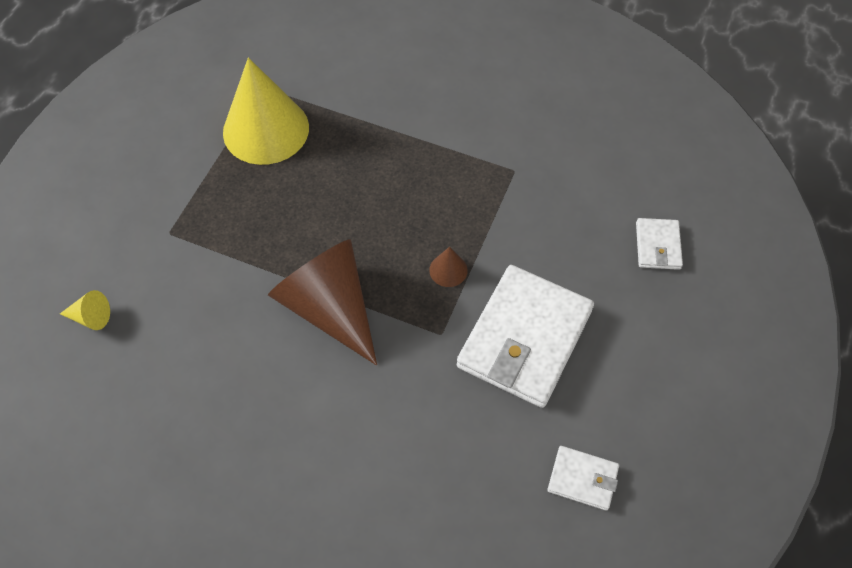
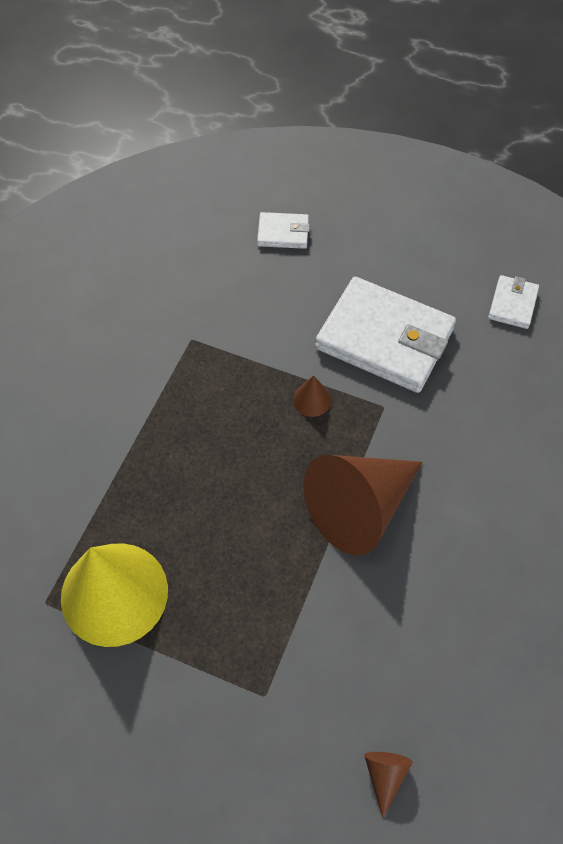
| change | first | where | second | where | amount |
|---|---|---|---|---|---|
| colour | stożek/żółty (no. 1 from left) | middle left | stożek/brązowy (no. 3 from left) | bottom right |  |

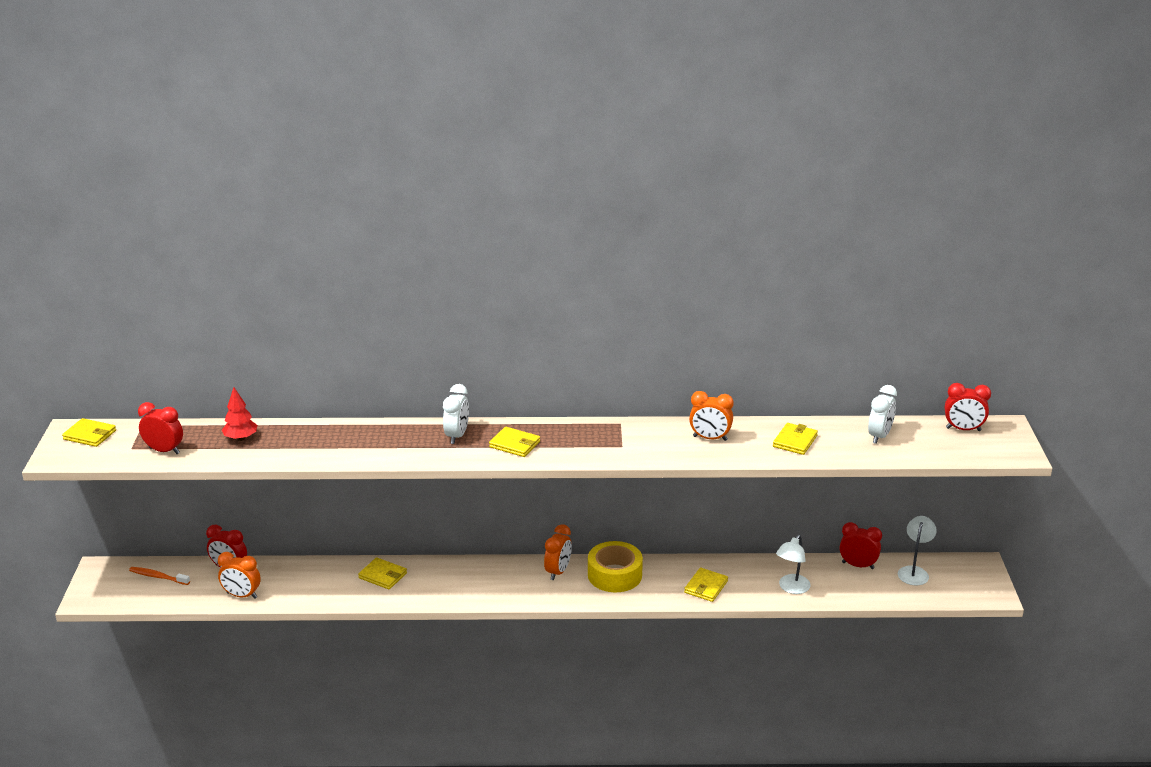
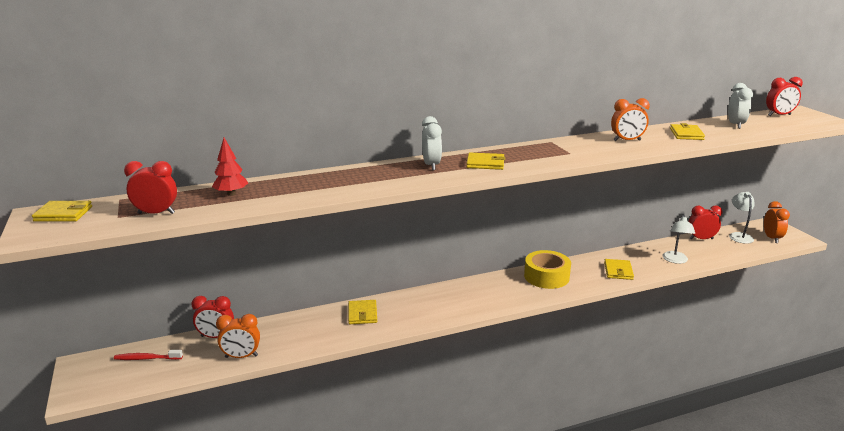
| change | first | where | second | where | amount |
|---|---|---|---|---|---|
| colour | szczoteczka do zębów/pomarańczowy | bottom left | szczoteczka do zębów/czerwony | bottom left |  |
| spun | portfel/żółty (no. 2 from left) | bottom left |  | bottom centre | 75 degrees clockwise |
| relocated | budzik/pomarańczowy (no. 2 from left in the first image) | bottom centre | budzik/pomarańczowy (no. 3 from left) | middle right |  |

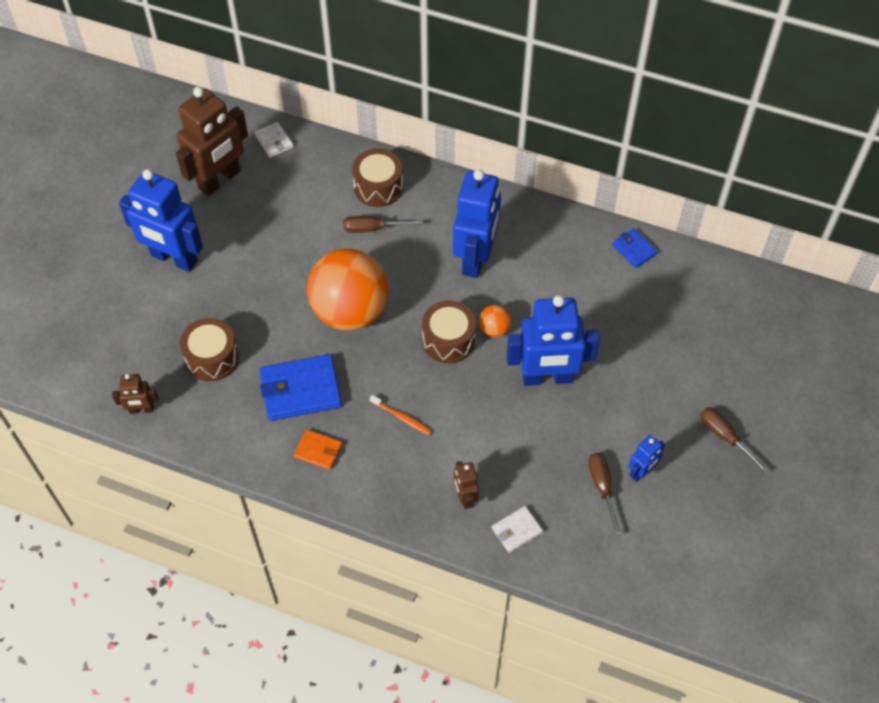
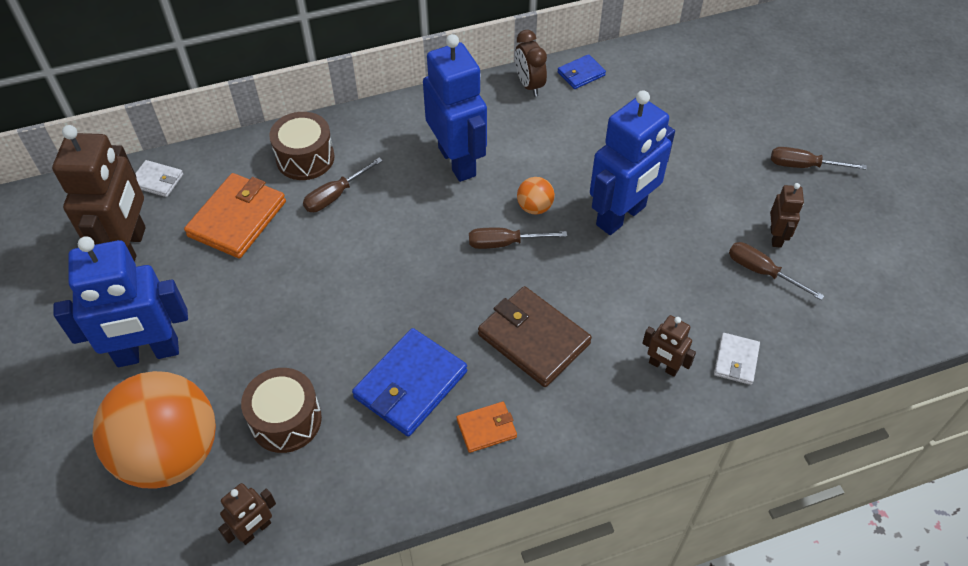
| change | first | where | second | where | amount |
|---|---|---|---|---|---|
| relocated | piłka/pomarańczowy (no. 1 from left) | centre |  | bottom left |  |
| exchanged | szczoteczka do zębów/pomarańczowy | centre | portfel/brązowy | centre |  |
| exchanged | bęben/brązowy (no. 3 from left) | centre | śrubokręt/brązowy (no. 2 from left) | centre |  |
| spun | portfel/niebieski (no. 2 from left) | middle right |  | top centre | 45 degrees counterclockwise |
| colour | robot/niebieski (no. 4 from left) | middle right | robot/brązowy (no. 4 from left) | middle right |  |
| appeared |  |  | portfel/pomarańczowy (no. 1 from left) | middle left |  |
| appeared |  |  | budzik/brązowy | top centre |  |

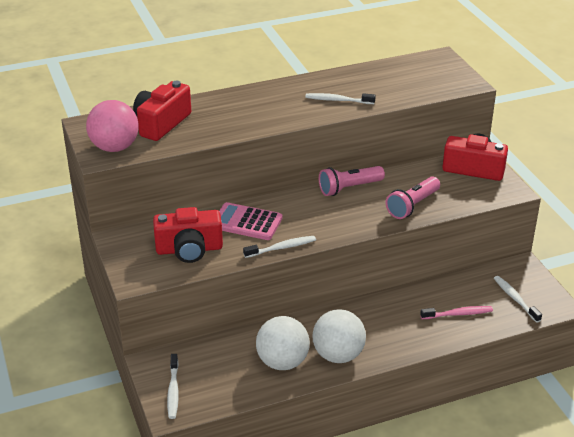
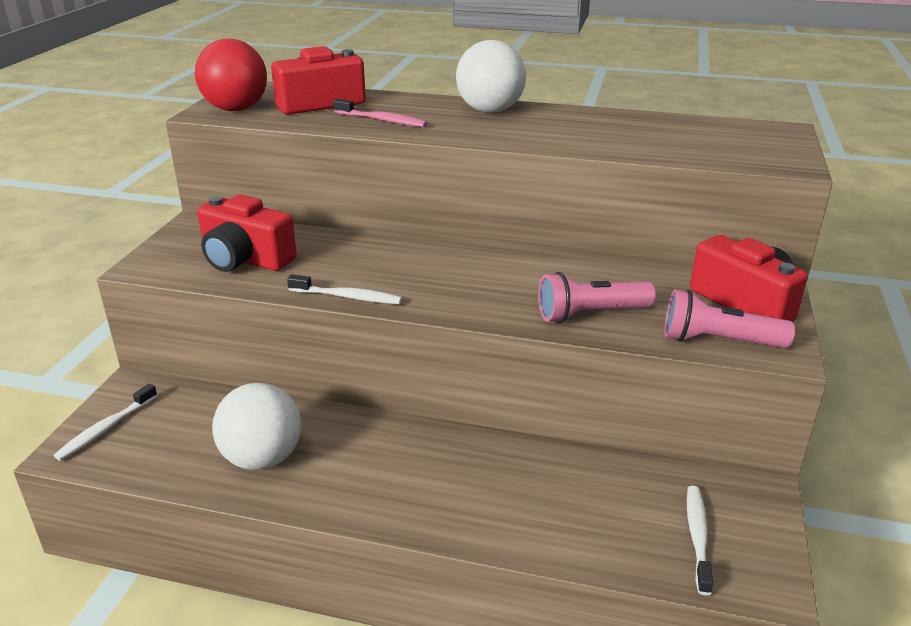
| change | first | where | second | where | amount |
|---|---|---|---|---|---|
| colour | piłka/różowy | top left | piłka/czerwony | top left |  |
| missing | kalkulator/różowy | centre |  |  |  |
| missing | szczoteczka do zębów/biały (no. 3 from left) | top centre |  |  |  |
| relocated | piłka/biały (no. 2 from left) | bottom centre |  | top centre |  |
| relocated | latarka/różowy (no. 1 from left in the first image) | centre | latarka/różowy (no. 2 from left) | middle right |  |
| relocated | szczoteczka do zębów/różowy | bottom right |  | top centre |  |

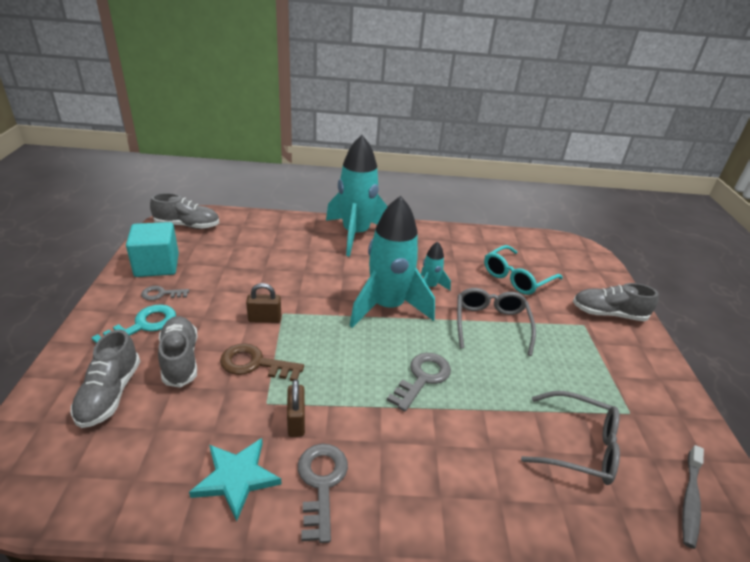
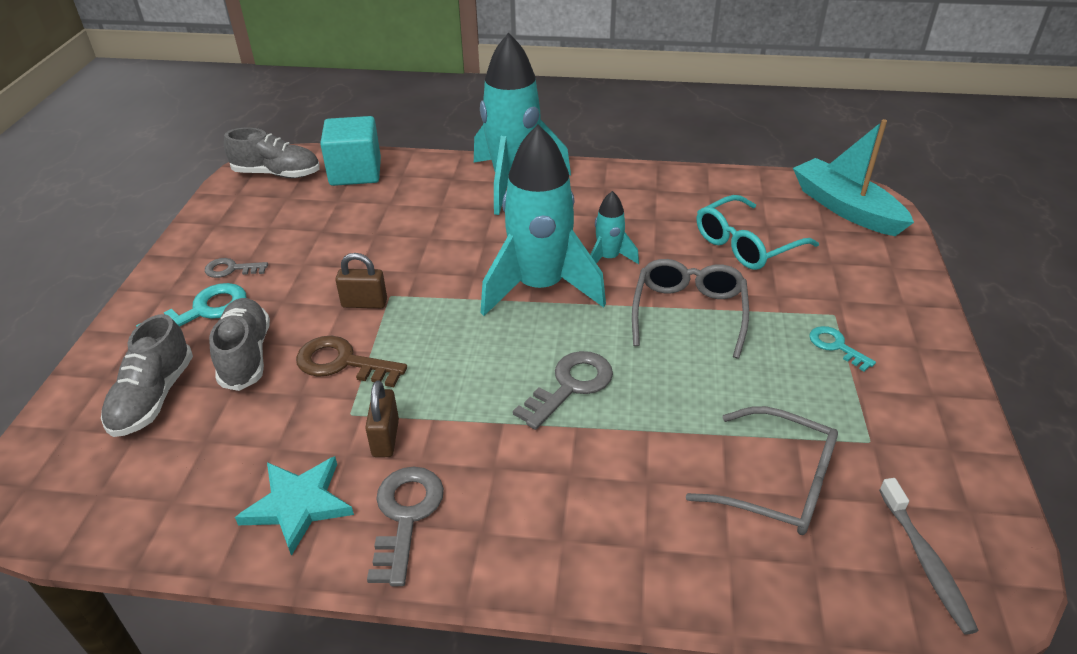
| change | first | where | second | where | amount |
|---|---|---|---|---|---|
| relocated | sześcian/turkusowy | middle left |  | top left |  |
| missing | but/szary (no. 4 from left) | middle right |  |  |  |
| spun | szczoteczka do zębów/szary | bottom right |  | bottom right | 45 degrees counterclockwise |
| appeared |  |  | łódka/turkusowy | top right |  |
| appeared |  |  | klucz/turkusowy (no. 2 from left) | middle right |  |

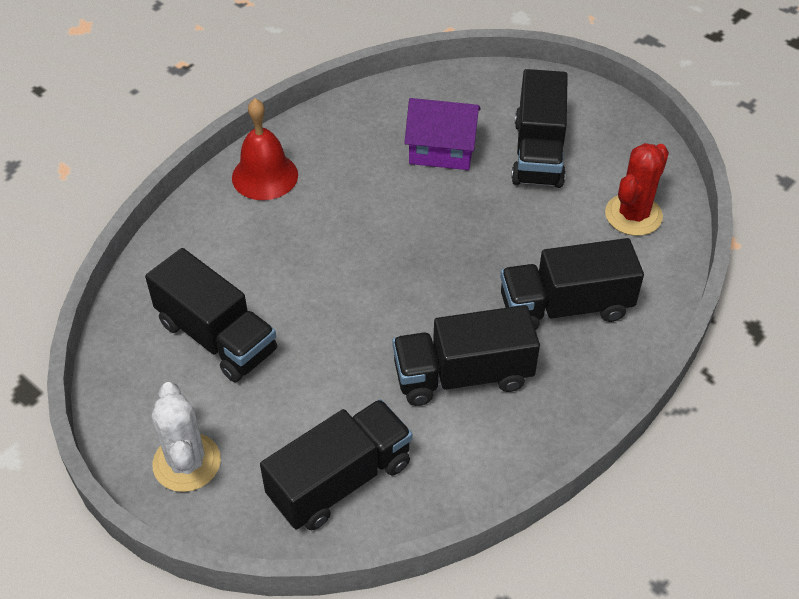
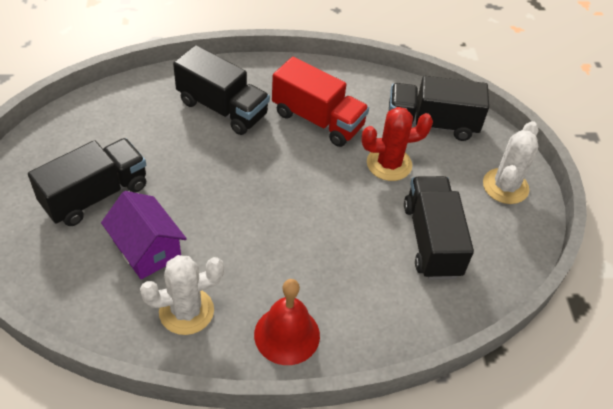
| change | first | where | second | where | amount |
|---|---|---|---|---|---|
| colour | ciężarówka/czarny (no. 3 from left) | centre | ciężarówka/czerwony | top centre |  |
| relocated | kaktus/czerwony | top right |  | centre |  |
| appeared |  |  | kaktus/biały (no. 1 from left) | bottom left |  |

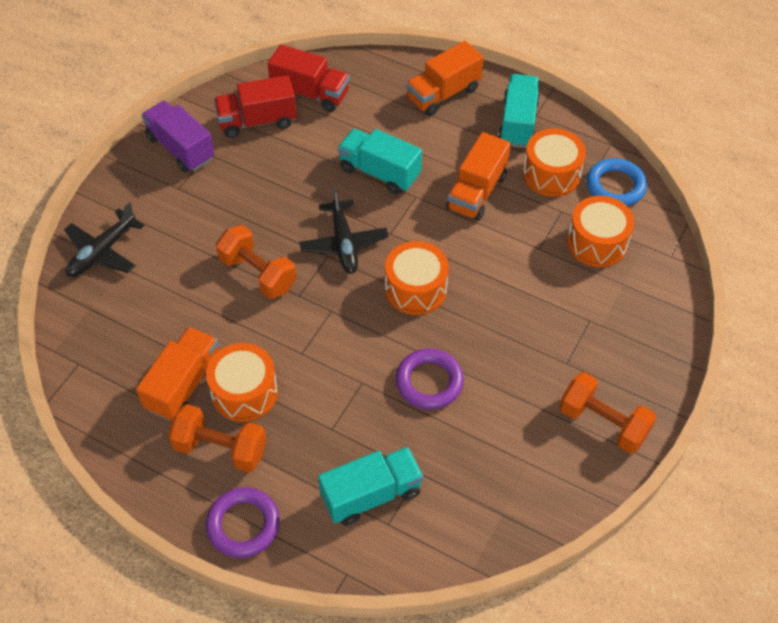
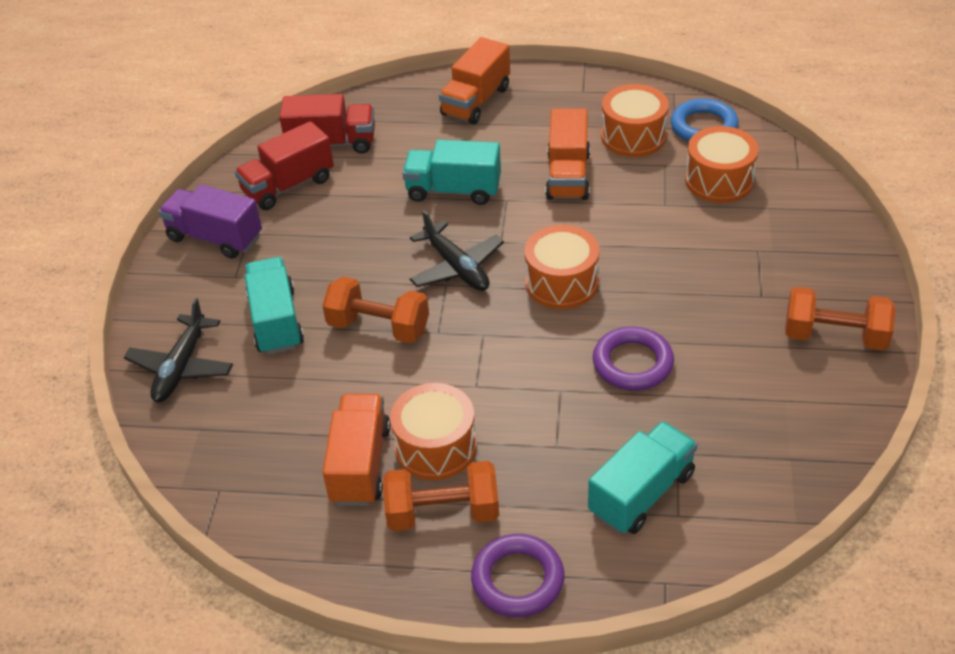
| change | first | where | second | where | amount |
|---|---|---|---|---|---|
| relocated | ciężarówka/turkusowy (no. 3 from left in the first image) | top right | ciężarówka/turkusowy (no. 1 from left) | middle left |  |

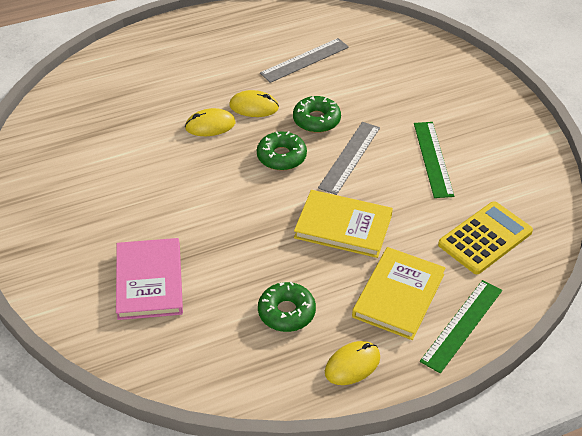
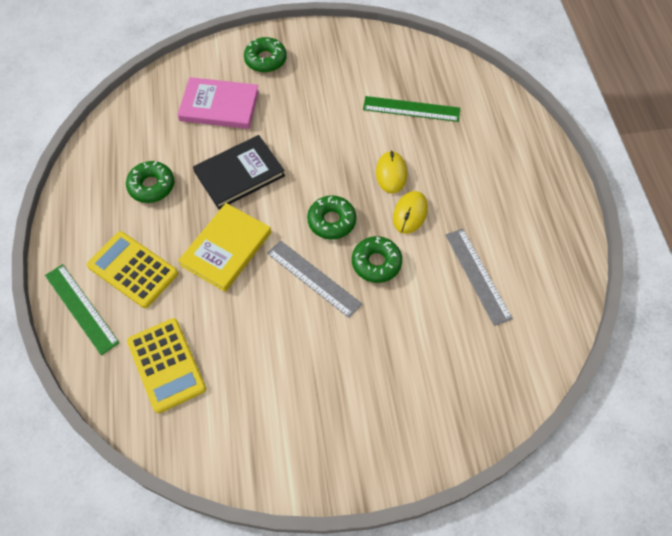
| change | first | where | second | where | amount |
|---|---|---|---|---|---|
| missing | myszka/żółty (no. 3 from left) | bottom centre |  |  |  |
| exchanged | książka/żółty (no. 2 from left) | bottom right | kalkulator/żółty (no. 1 from left) | middle left |  |
| relocated | linijka/zielony (no. 1 from left in the first image) | middle right | linijka/zielony (no. 2 from left) | top centre |  |
| appeared |  |  | książka/czarny | top centre |  |
| appeared |  |  | donut/zielony (no. 2 from left) | top centre |  |

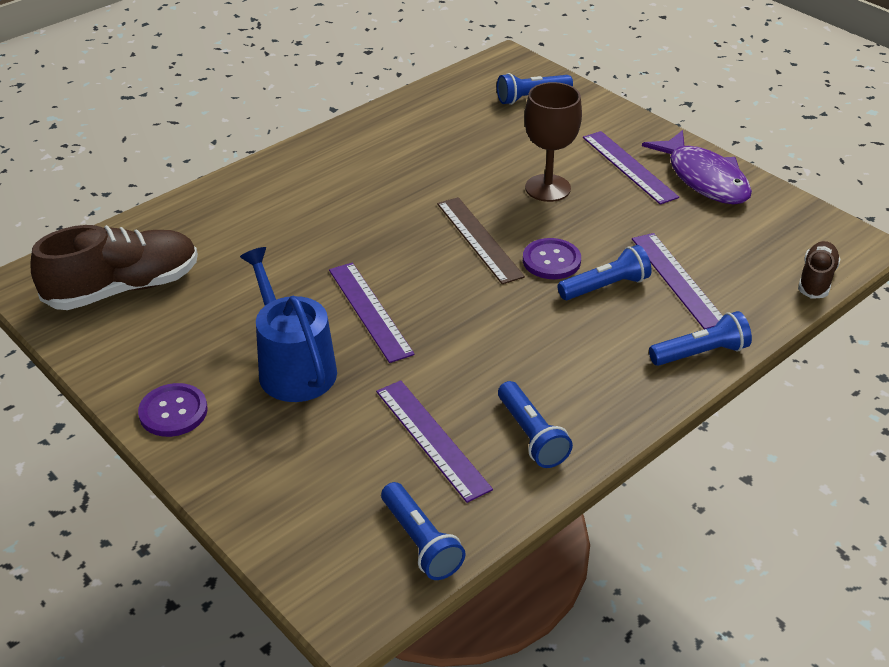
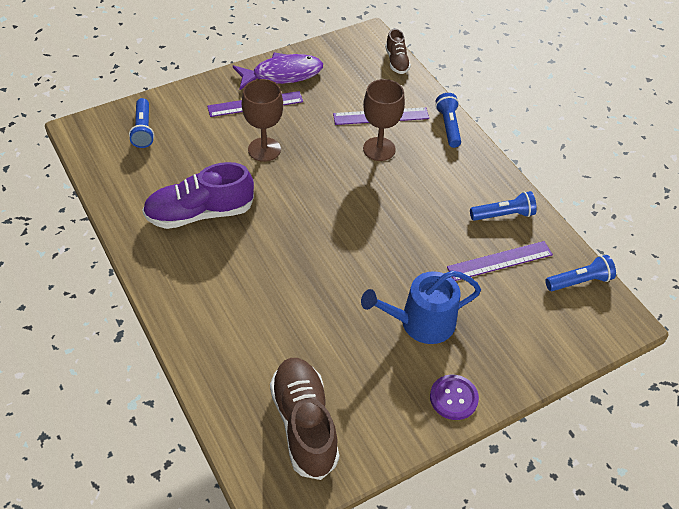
| change | first | where | second | where | amount |
|---|---|---|---|---|---|
| missing | linijka/fioletowy (no. 1 from left) | centre |  |  |  |
| missing | linijka/brązowy | centre |  |  |  |
| missing | guzik/fioletowy (no. 2 from left) | centre |  |  |  |
| exchanged | latarka/niebieski (no. 4 from left) | middle right | kielich/brązowy (no. 2 from left) | top centre |  |
| spun | but/brązowy (no. 2 from left) | middle right |  | top centre | 135 degrees counterclockwise |
| appeared |  |  | but/fioletowy | middle left |  |

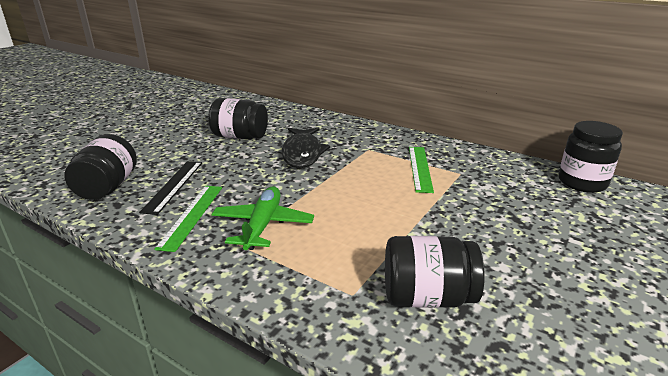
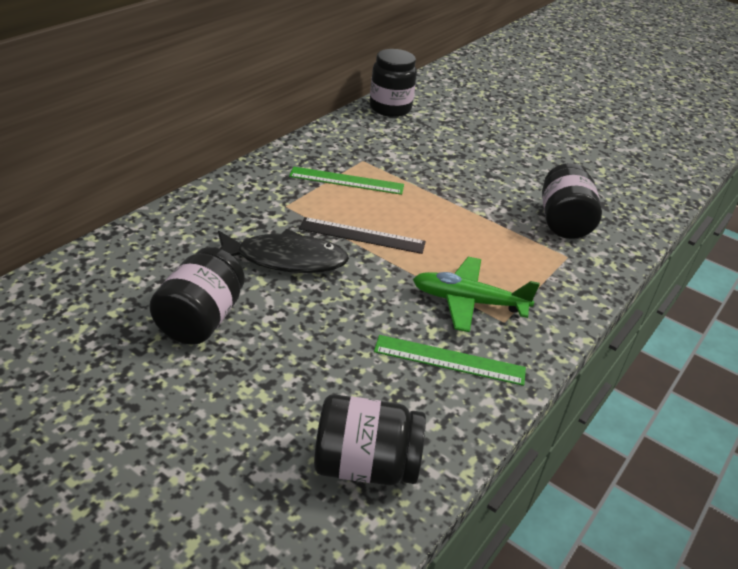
| change | first | where | second | where | amount |
|---|---|---|---|---|---|
| relocated | linijka/czarny | middle left |  | centre |  |

